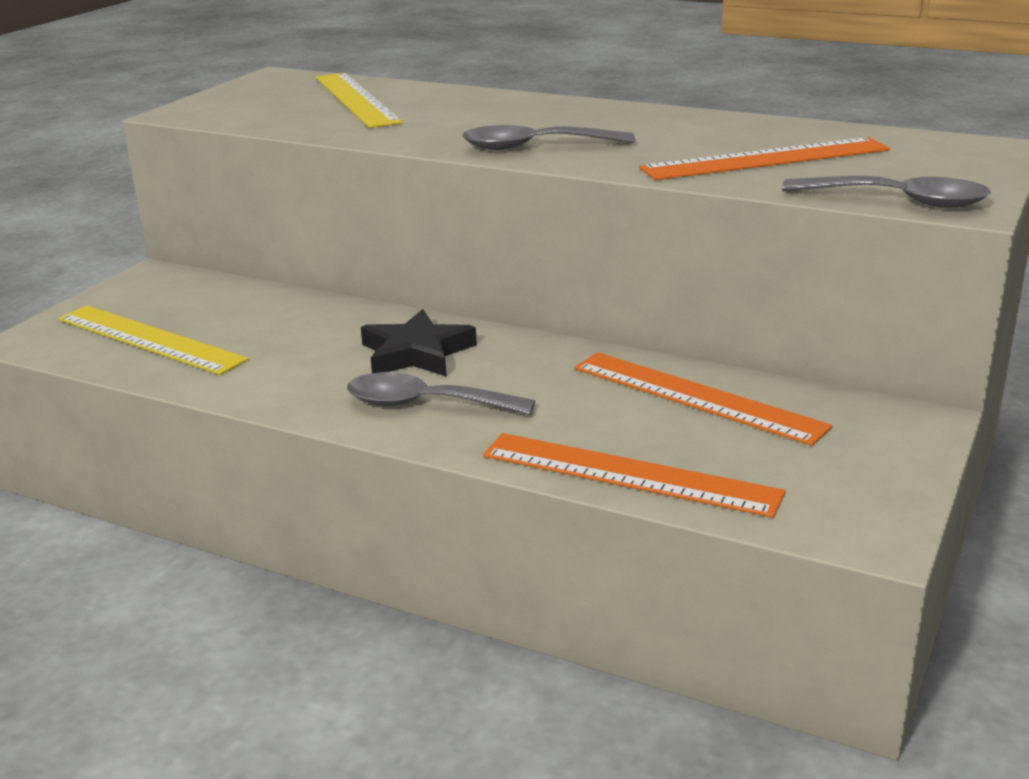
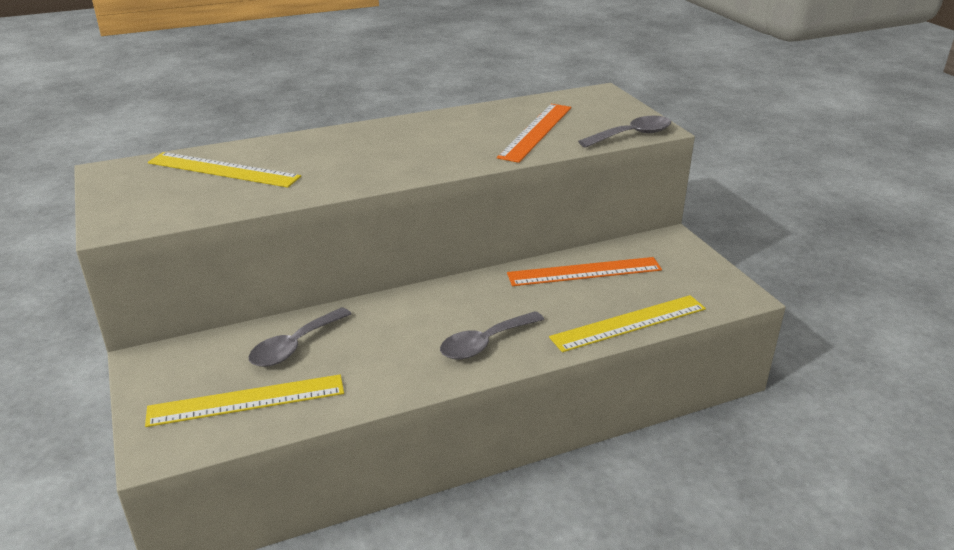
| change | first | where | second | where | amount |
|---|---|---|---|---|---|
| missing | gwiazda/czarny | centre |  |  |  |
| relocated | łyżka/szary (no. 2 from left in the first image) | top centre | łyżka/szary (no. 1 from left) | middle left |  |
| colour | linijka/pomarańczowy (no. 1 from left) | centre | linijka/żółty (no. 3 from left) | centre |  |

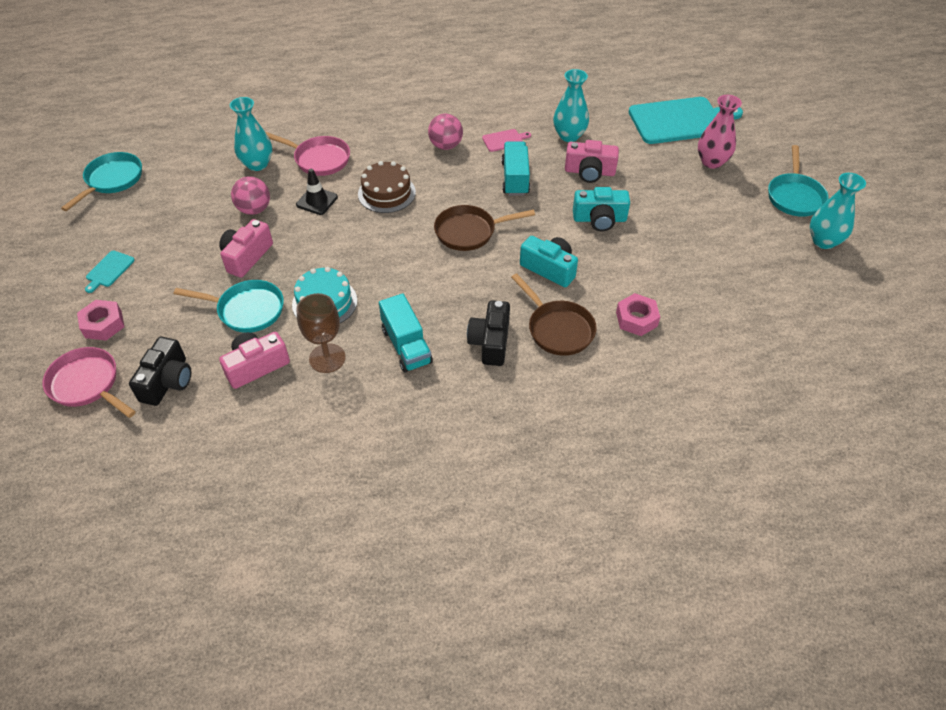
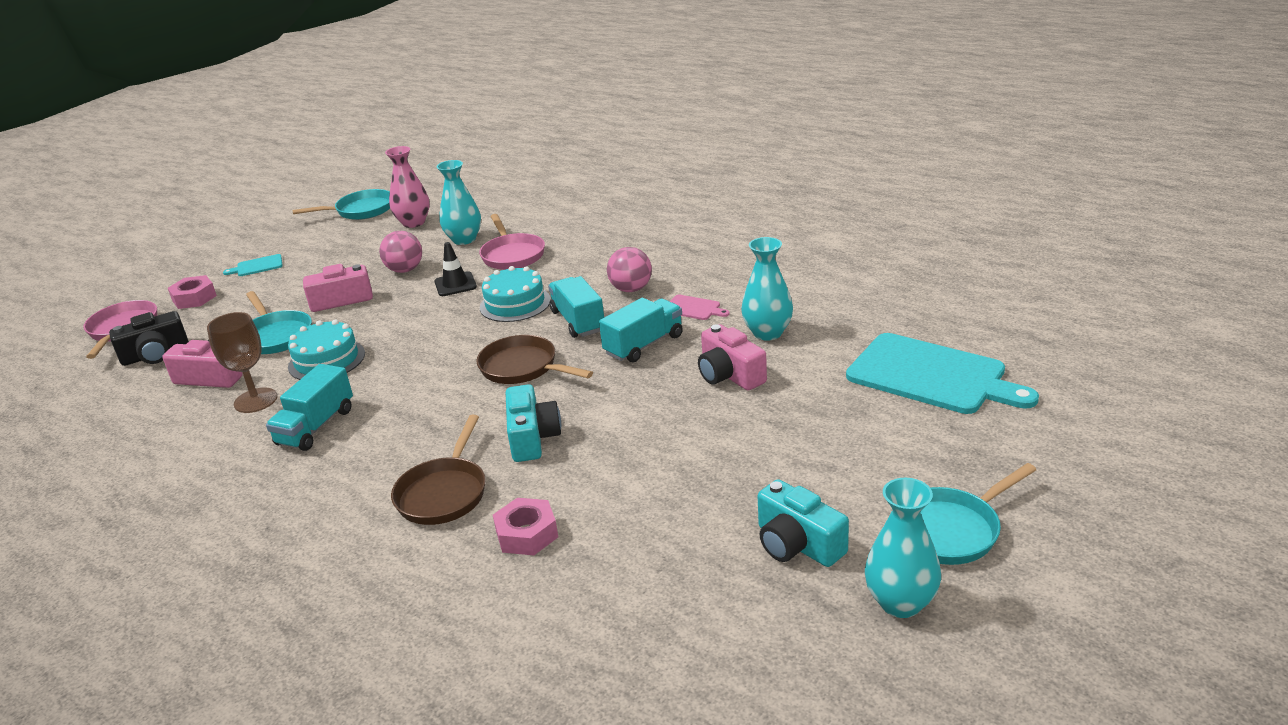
| change | first | where | second | where | amount |
|---|---|---|---|---|---|
| colour | tort/brązowy | top centre | tort/turkusowy (no. 2 from left) | centre |  |
| missing | aparat fotograficzny/czarny (no. 2 from left) | centre |  |  |  |
| relocated | aparat fotograficzny/turkusowy (no. 2 from left) | top centre |  | bottom centre |  |
| relocated | wazon/różowy | top right |  | top left |  |
| appeared |  |  | ciężarówka/turkusowy (no. 2 from left) | centre |  |

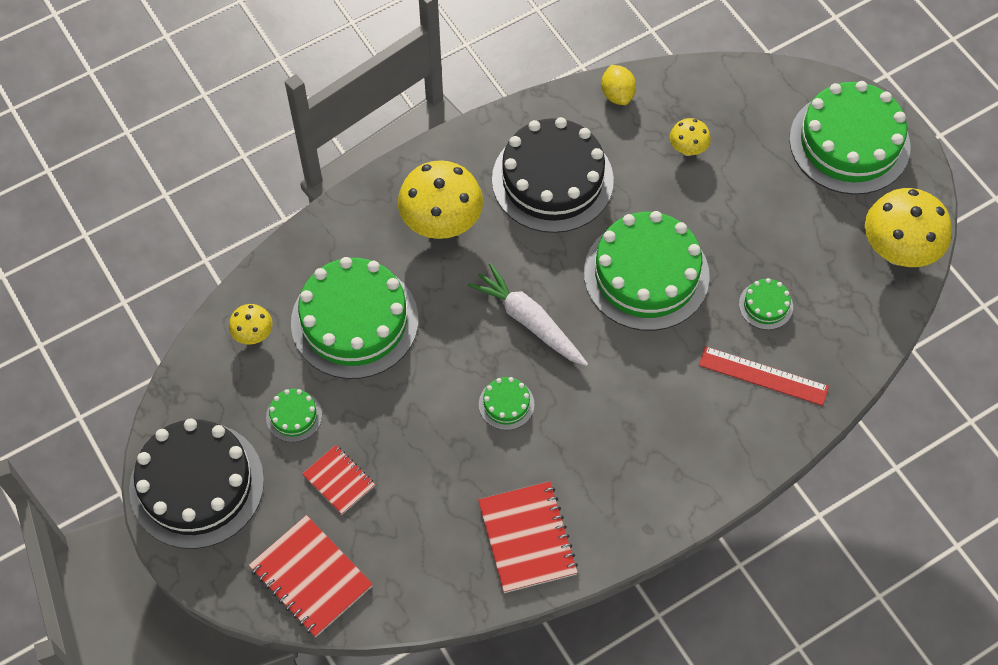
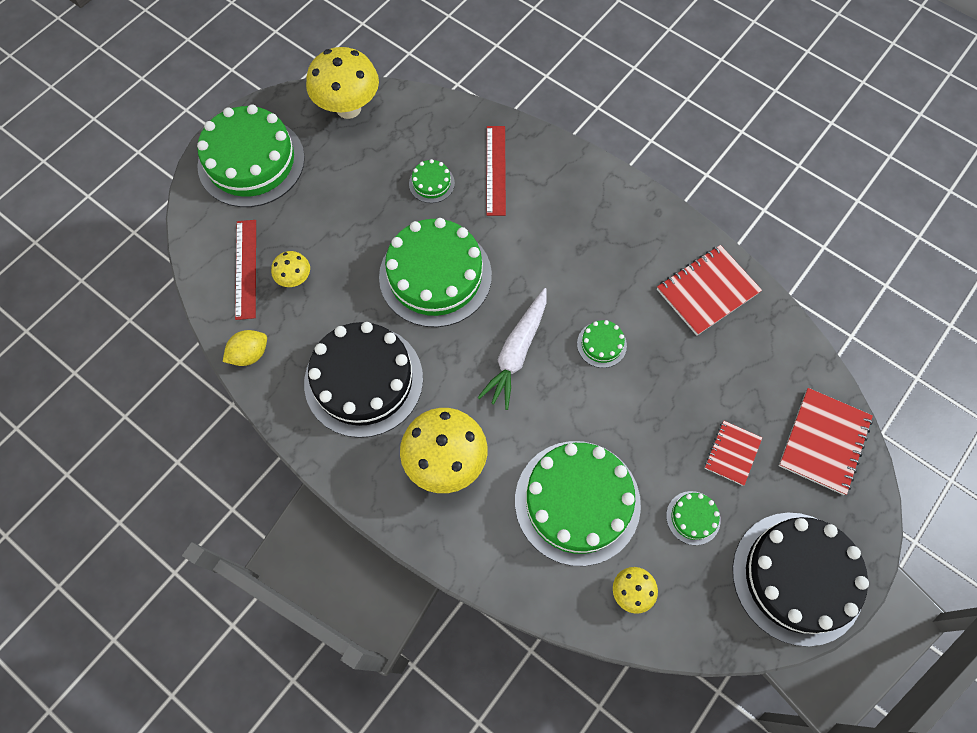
| change | first | where | second | where | amount |
|---|---|---|---|---|---|
| appeared |  |  | linijka/czerwony (no. 1 from left) | middle left |  |

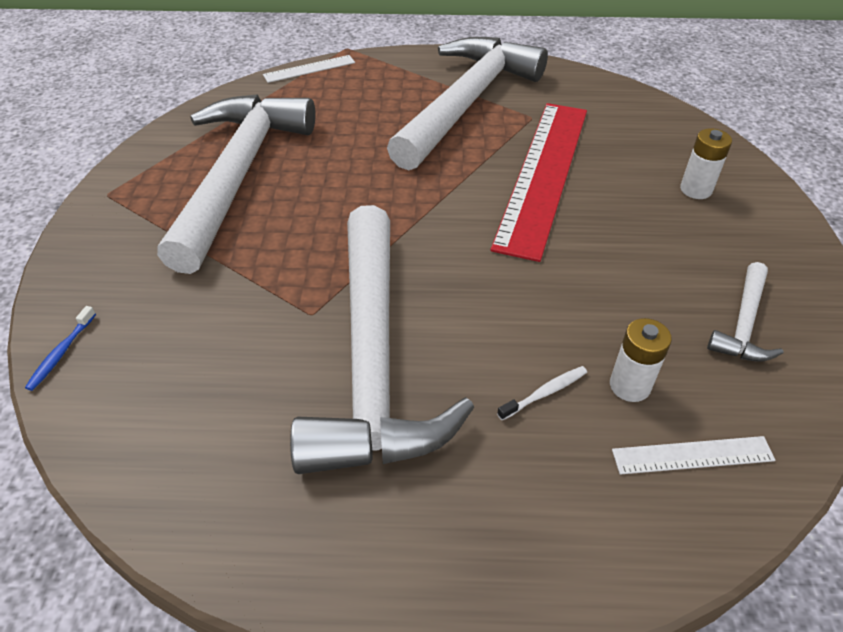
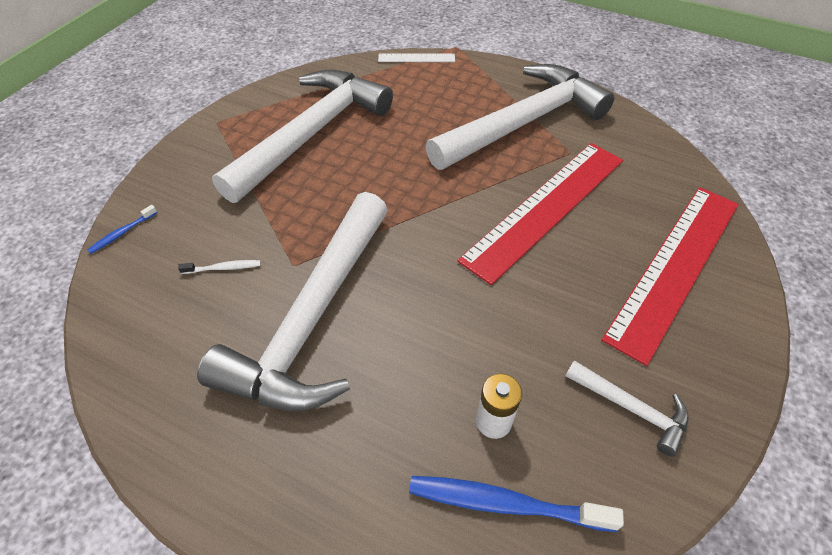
| change | first | where | second | where | amount |
|---|---|---|---|---|---|
| relocated | szczoteczka do zębów/biały | centre |  | middle left |  |
| exchanged | linijka/biały (no. 2 from left) | bottom right | szczoteczka do zębów/niebieski (no. 2 from left) | bottom centre |  |
| exchanged | bateria/biały (no. 2 from left) | top right | linijka/czerwony (no. 2 from left) | middle right |  |
| spun | młotek/biały (no. 4 from left) | middle right |  | bottom right | 105 degrees counterclockwise |

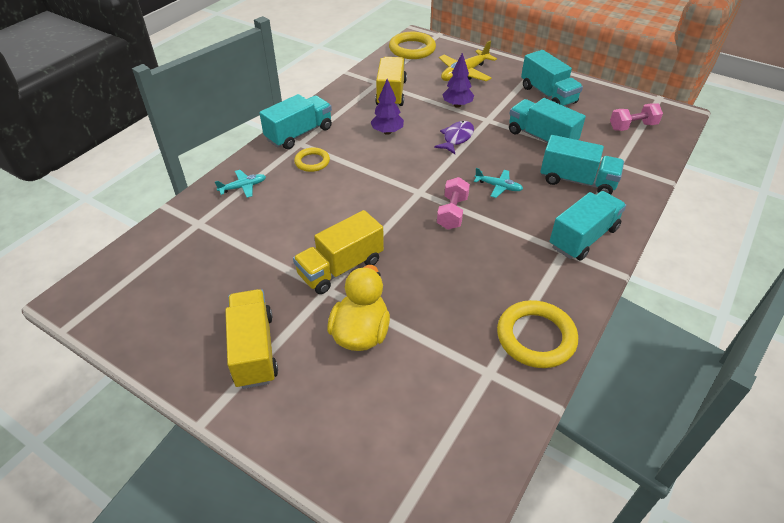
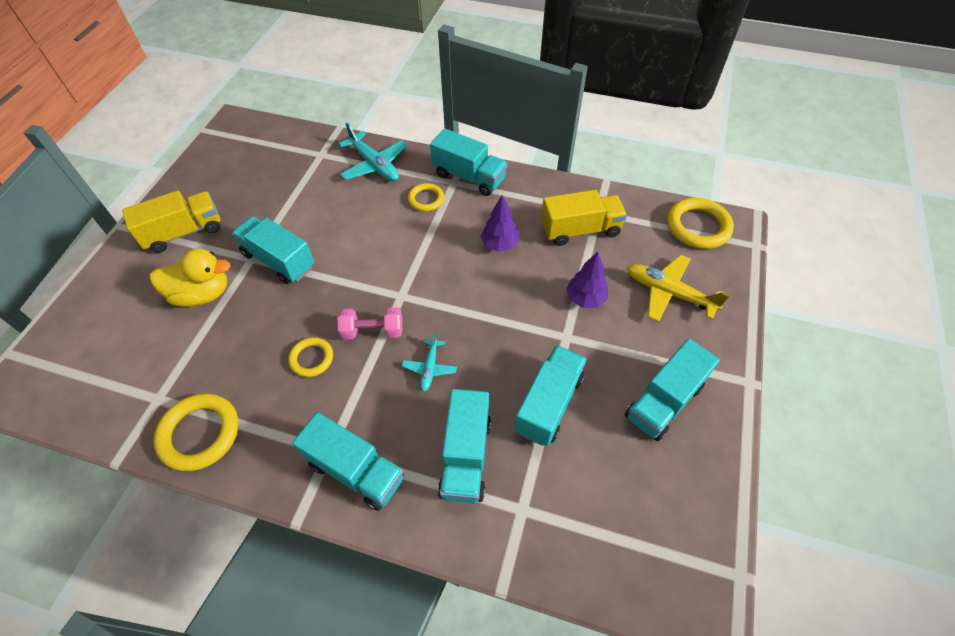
| change | first | where | second | where | amount |
|---|---|---|---|---|---|
| size | samolot/turkusowy (no. 1 from left) | middle left |  | top centre | x1.76 |
| colour | ciężarówka/żółty (no. 2 from left) | centre | ciężarówka/turkusowy (no. 1 from left) | middle left |  |
| missing | ryba/fioletowy | top centre |  |  |  |
| missing | hantel/różowy (no. 2 from left) | top right |  |  |  |
| appeared |  |  | pierścień/żółty (no. 2 from left) | middle left |  |

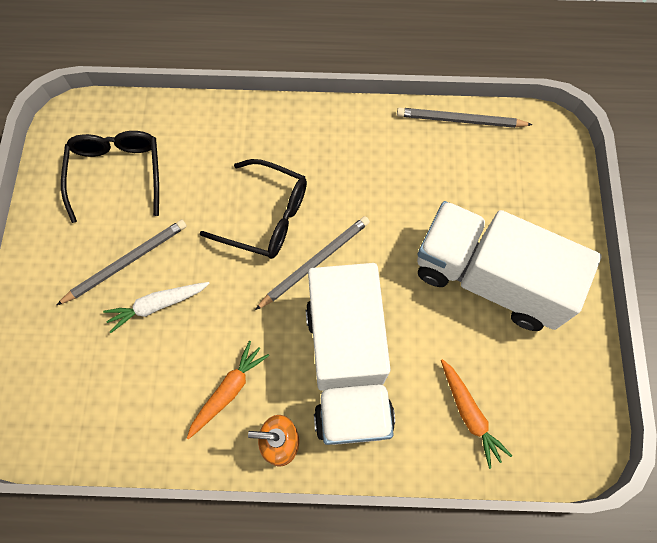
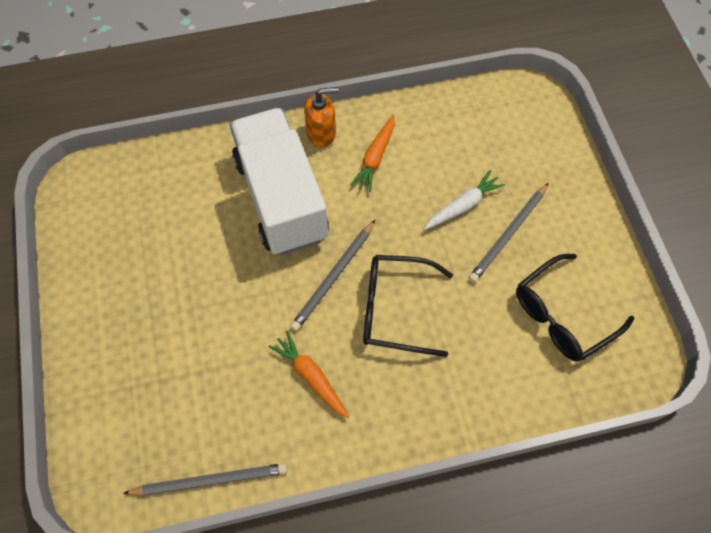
| change | first | where | second | where | amount |
|---|---|---|---|---|---|
| spun | okulary/czarny (no. 1 from left in the first image) | top left | okulary/czarny (no. 2 from left) | middle right | 75 degrees clockwise |
| missing | ciężarówka/biały (no. 2 from left) | middle right |  |  |  |
| relocated | marchewka/pomarańczowy (no. 2 from left in the first image) | bottom right | marchewka/pomarańczowy (no. 1 from left) | bottom centre |  |

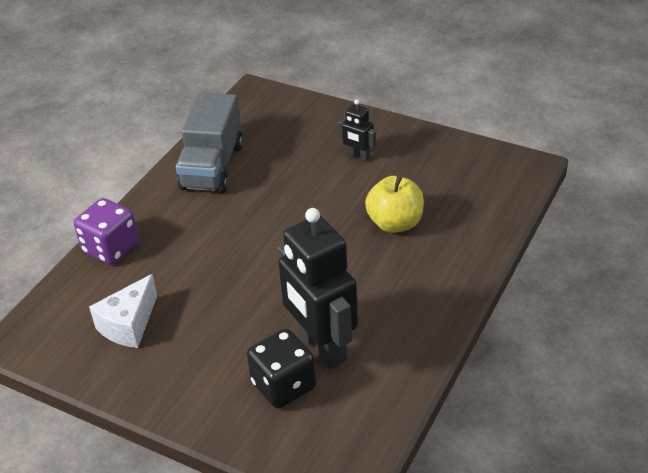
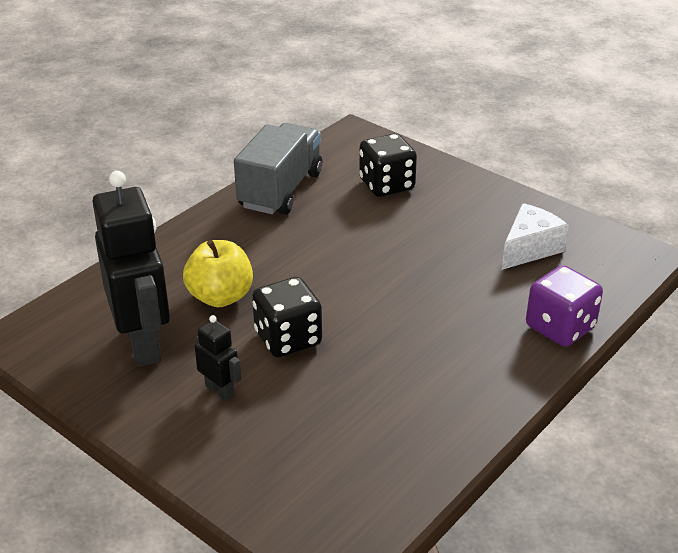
| change | first | where | second | where | amount |
|---|---|---|---|---|---|
| relocated | ciężarówka/szary | top left |  | top centre |  |
| relocated | robot/czarny (no. 1 from left) | centre |  | middle left |  |
| appeared |  |  | kostka do gry/czarny (no. 1 from left) | centre |  |

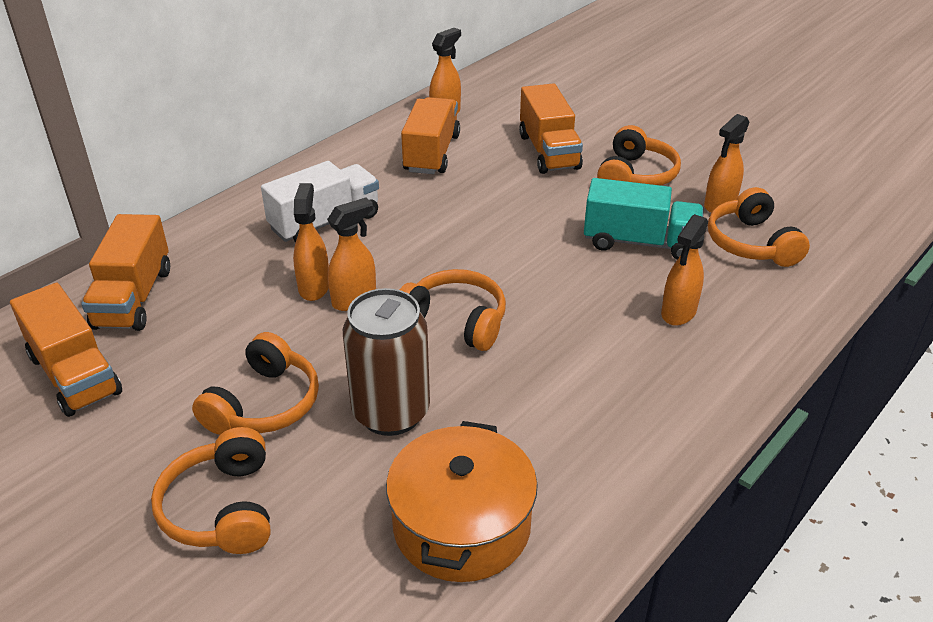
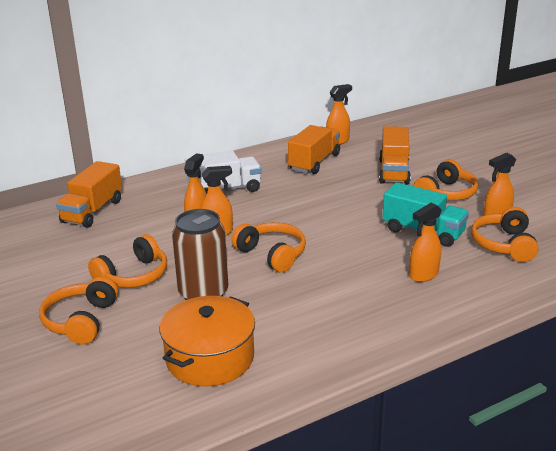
| change | first | where | second | where | amount |
|---|---|---|---|---|---|
| missing | ciężarówka/pomarańczowy (no. 1 from left) | middle left |  |  |  |

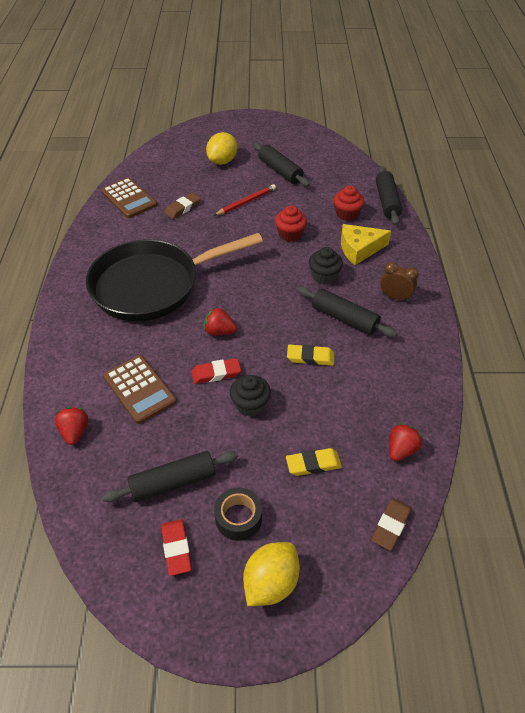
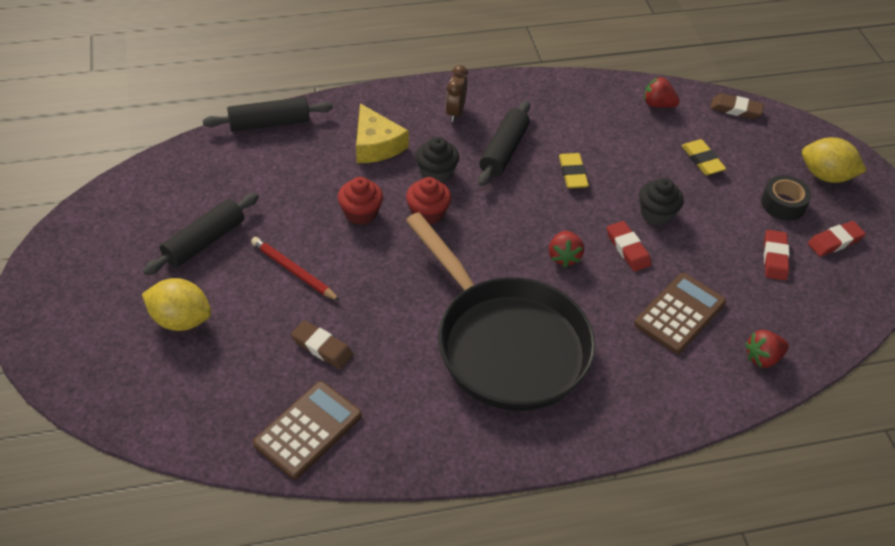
| change | first | where | second | where | amount |
|---|---|---|---|---|---|
| exchanged | wałek do ciasta/czarny (no. 1 from left) | bottom left | gumka do mazania/czerwony (no. 2 from left) | middle right |  |
| relocated | muffinka/czerwony (no. 2 from left) | top centre |  | centre |  |

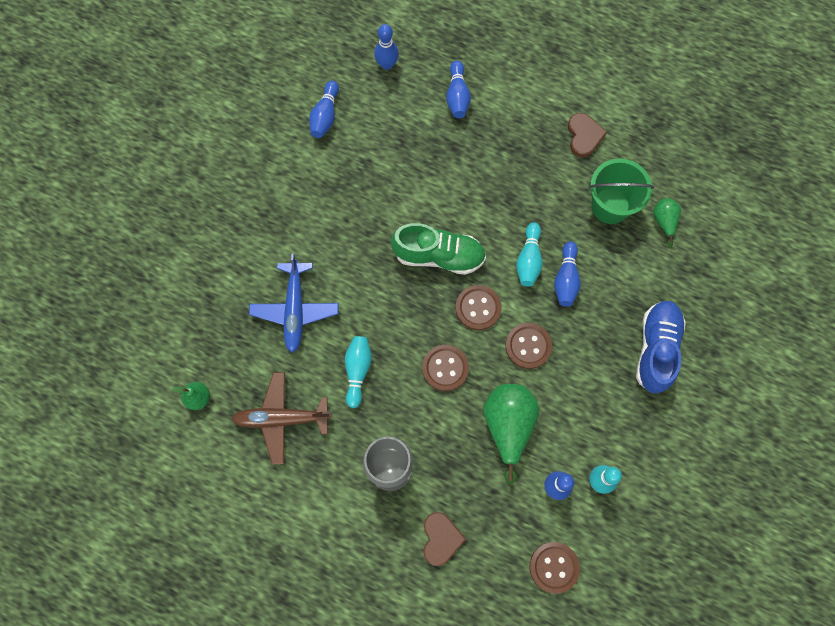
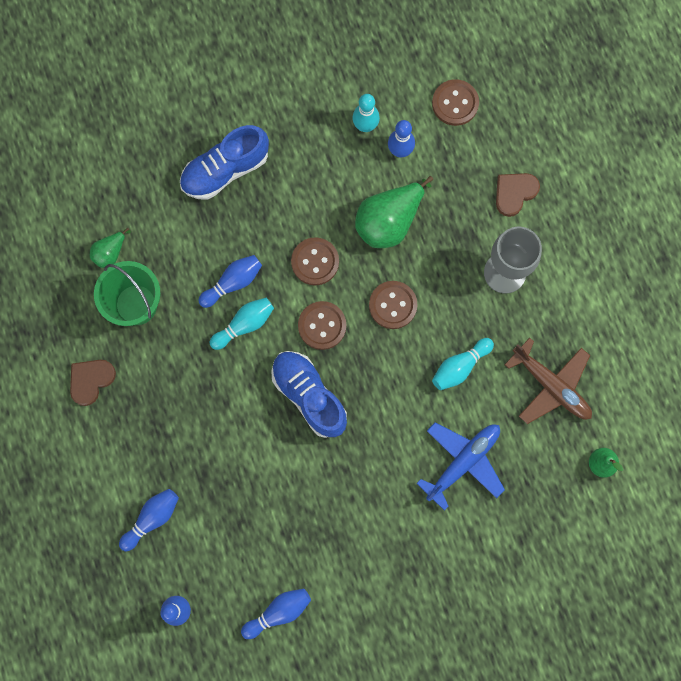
| change | first | where | second | where | amount |
|---|---|---|---|---|---|
| colour | but/zielony | centre | but/niebieski (no. 2 from left) | centre |  |

